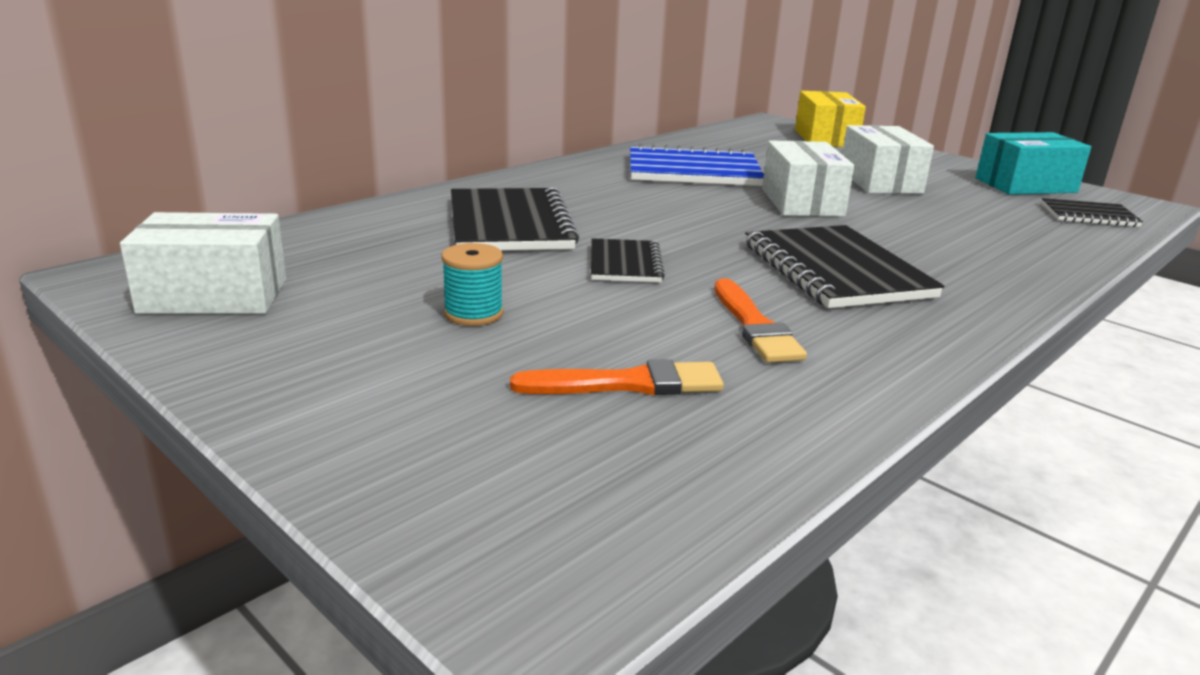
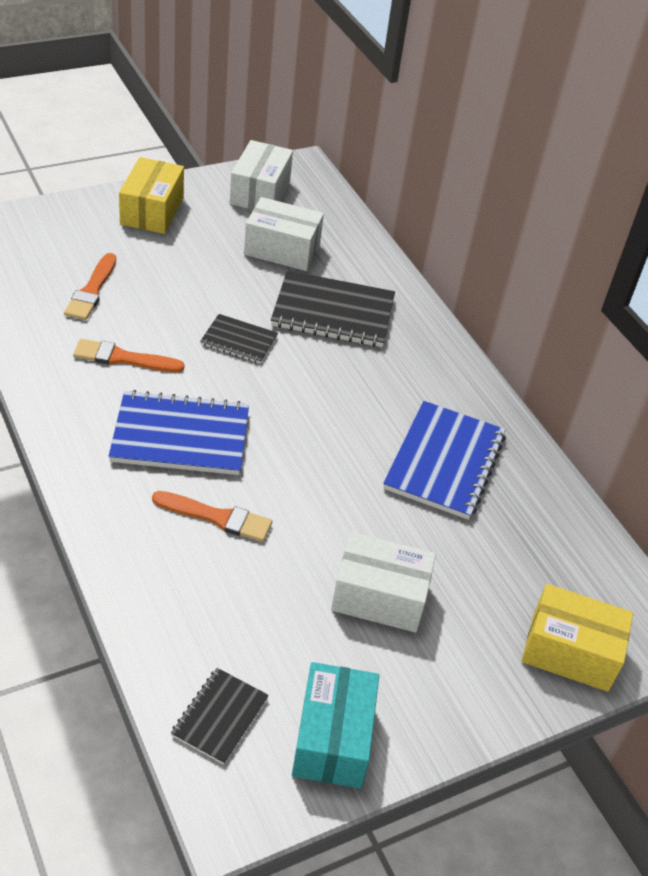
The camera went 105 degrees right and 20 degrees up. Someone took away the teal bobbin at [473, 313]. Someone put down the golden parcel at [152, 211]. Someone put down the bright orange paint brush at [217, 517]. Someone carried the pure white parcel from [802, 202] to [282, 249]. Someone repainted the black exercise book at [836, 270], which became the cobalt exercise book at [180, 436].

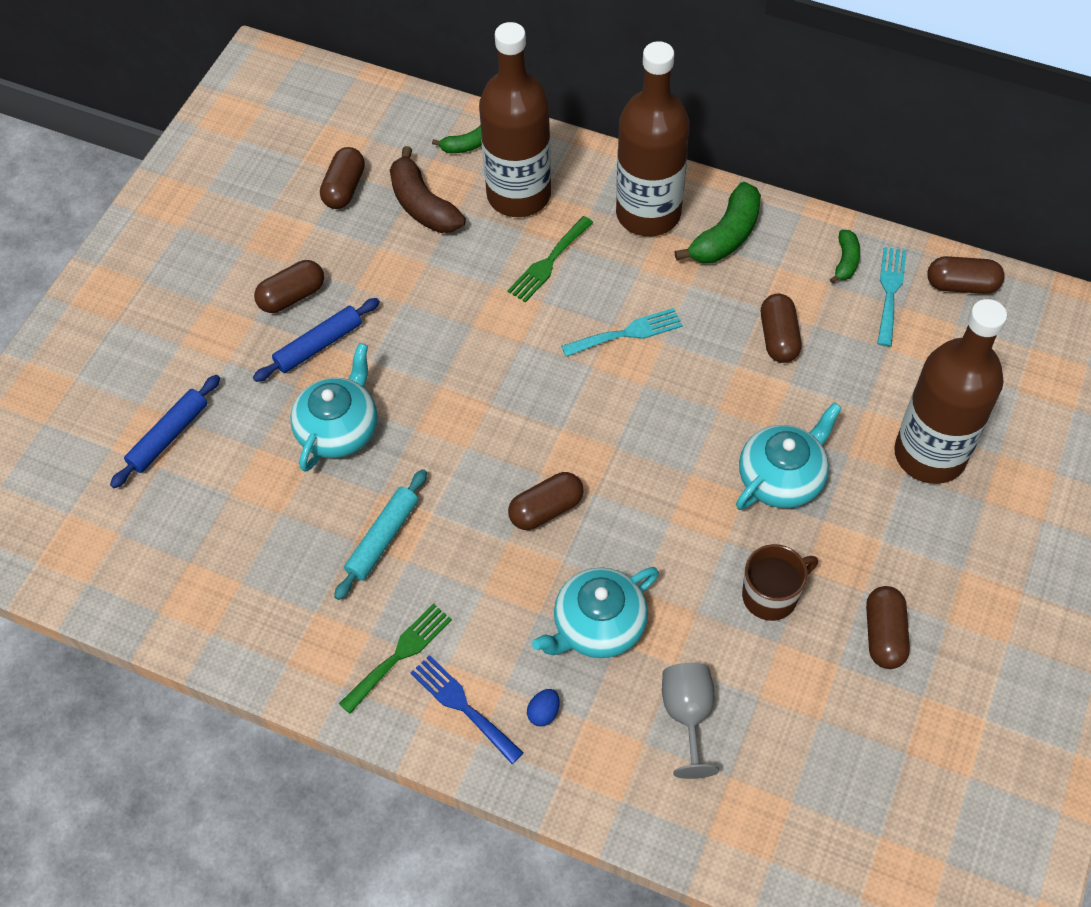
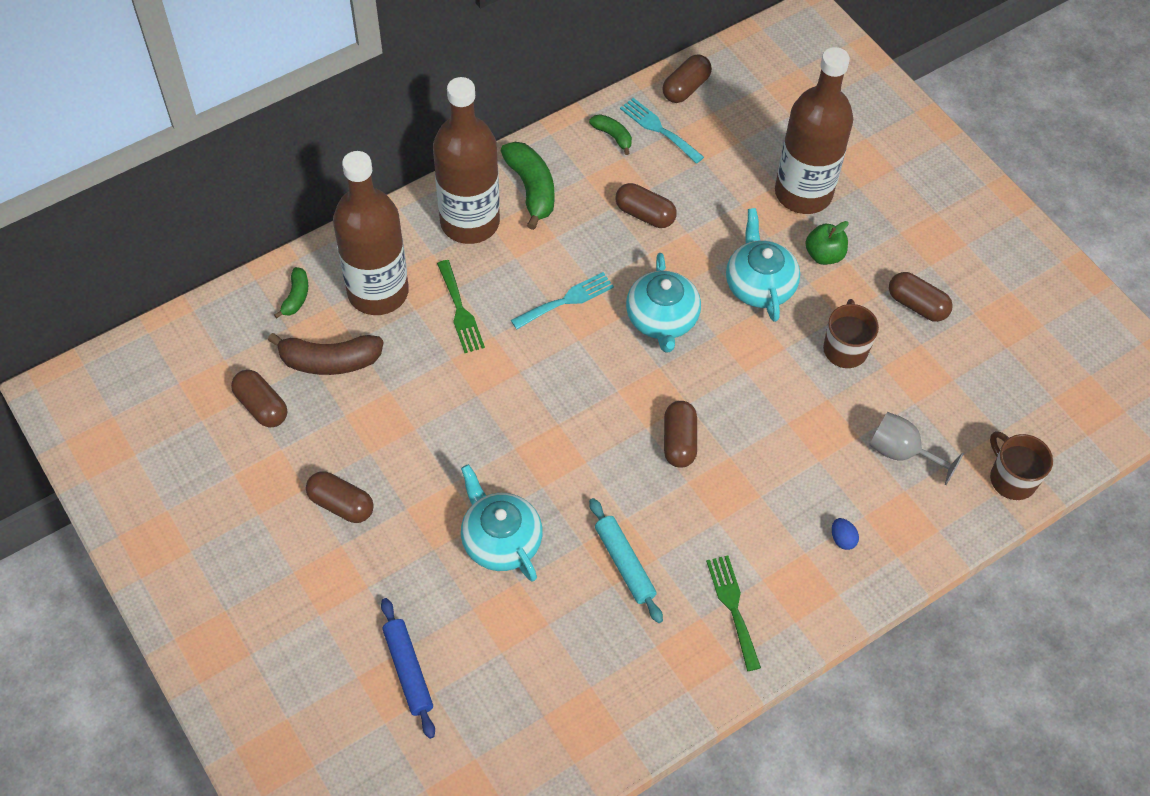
The camera went 60 degrees left and 0 degrees up. Someone took away the cobalt rolling pin at [318, 345]. Someone took away the cobalt fork at [462, 705]. Someone put down the emerald toy apple at [824, 255]. Someone put down the russet coffee mug at [1011, 478]. Someone carried the teal teapot from [598, 625] to [662, 319]. Someone rotated the russet pill shape at [292, 296] by 60 degrees counterclockwise. Someone rotated the teal fork at [627, 333] by 45 degrees clockwise.

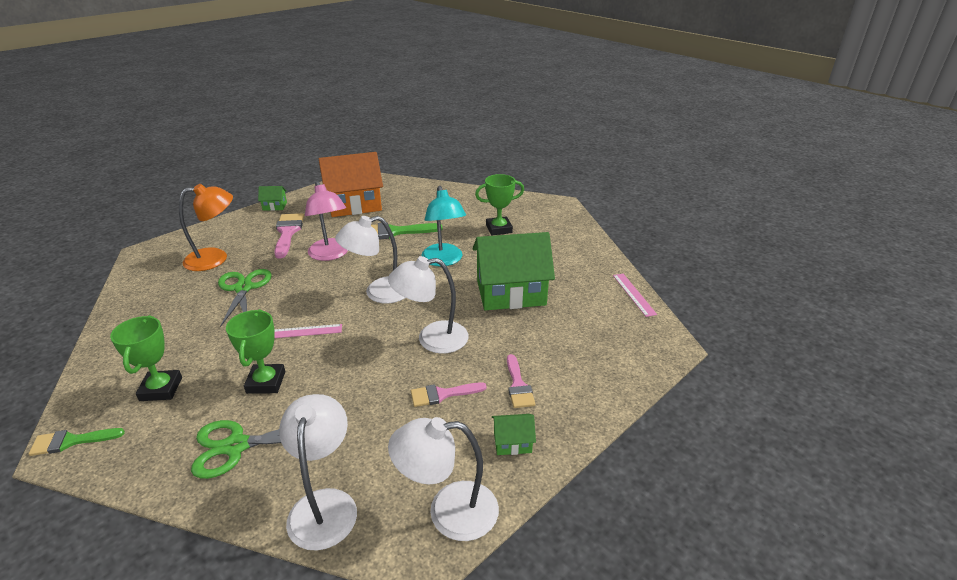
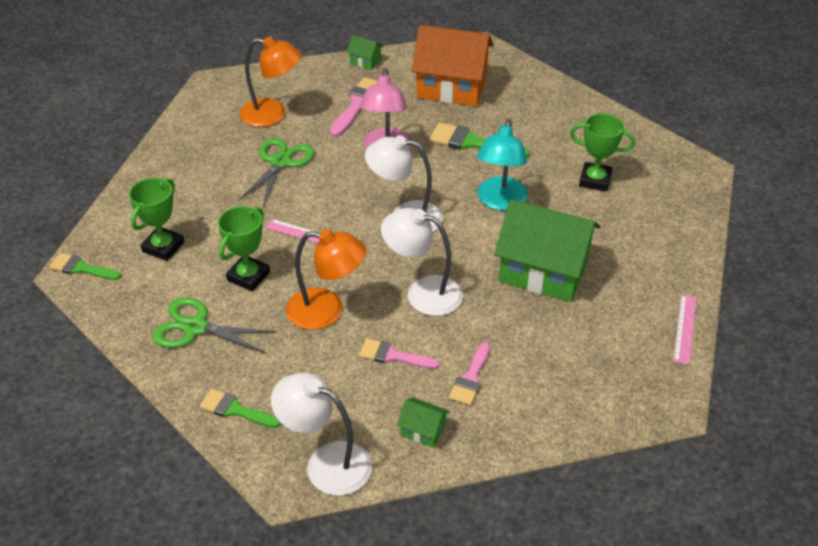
The camera went 30 degrees right and 10 degrees up. Someone put down the bright orange reading lamp at [327, 311]. Someone swapped the pure white reading lamp at [324, 505] for the emerald paint brush at [235, 410].

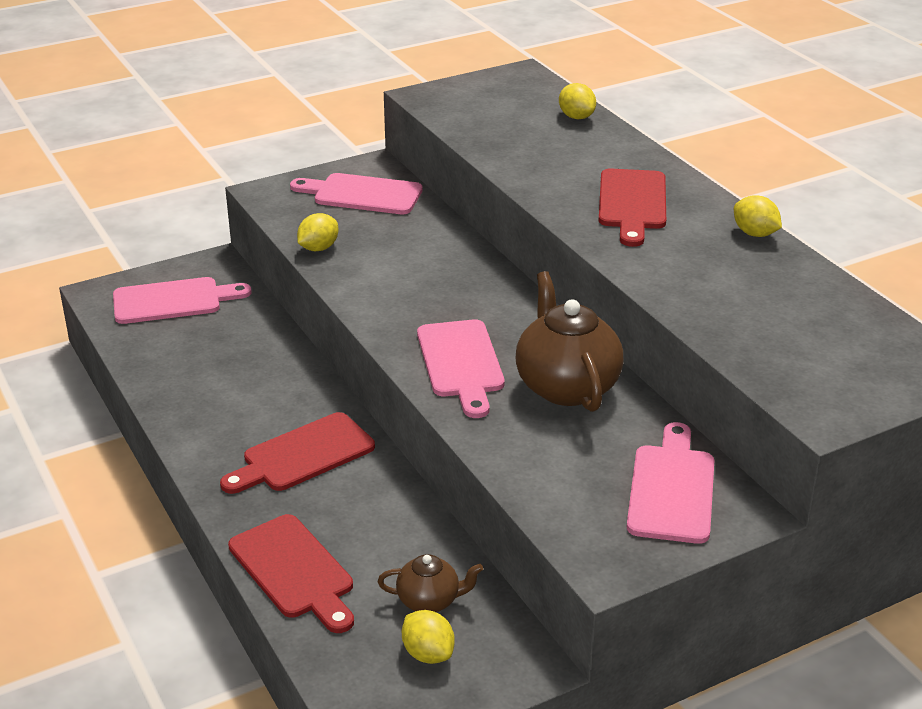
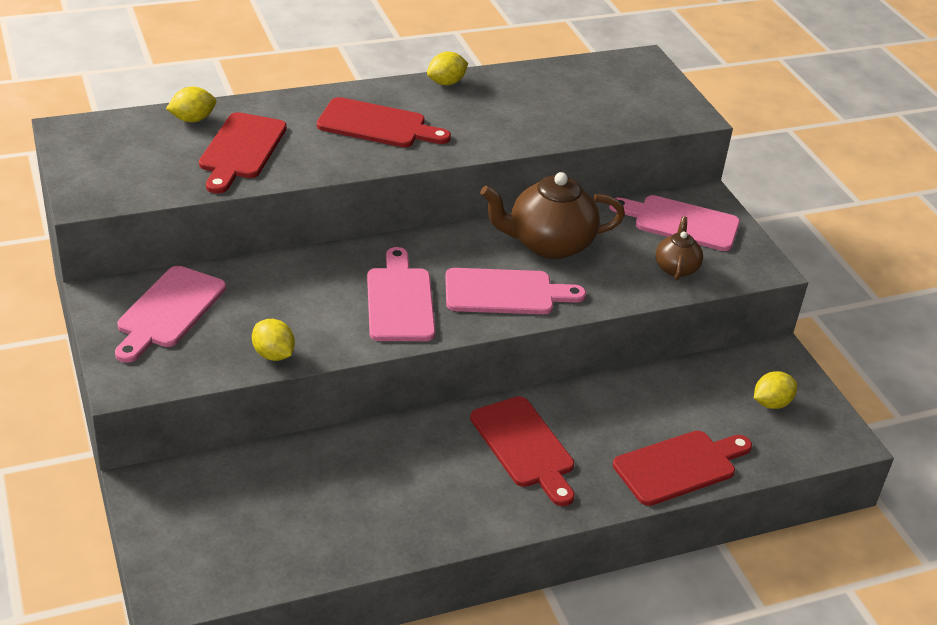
The camera went 85 degrees left and 5 degrees up. Someone put down the red bread board at [241, 150]. Someone carried the rosy bread board from [173, 301] to [400, 301]. Someone carried the russet teapot from [429, 601] to [676, 268].

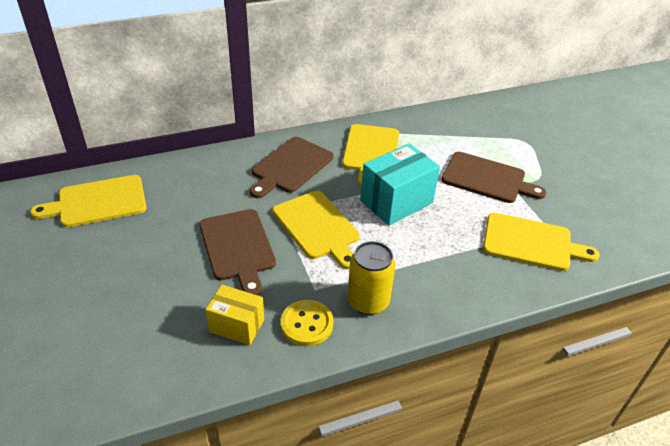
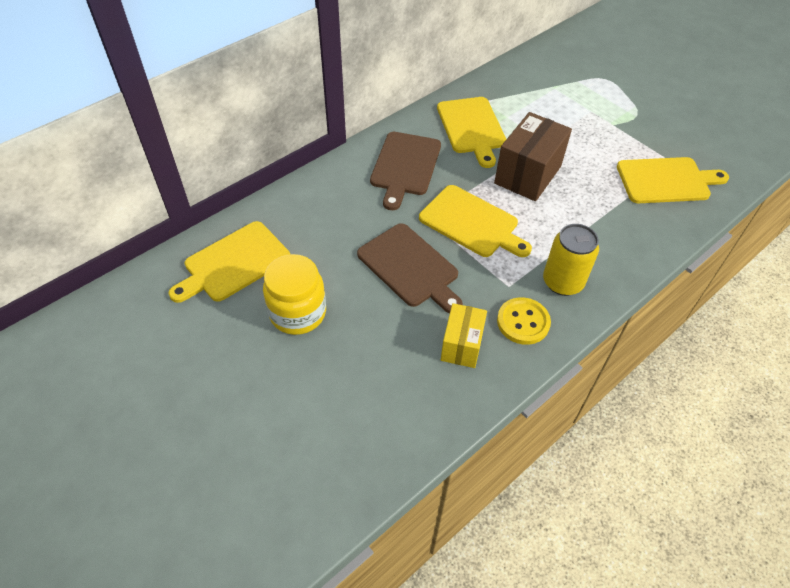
The camera went 20 degrees left and 10 degrees up. Someone took away the russet bread board at [487, 178]. Someone put down the golden jar at [298, 313]. Someone repainted the teal parcel at [396, 202], which became the russet parcel at [528, 175]. Someone rotated the golden parcel at [237, 325] by 75 degrees counterclockwise.

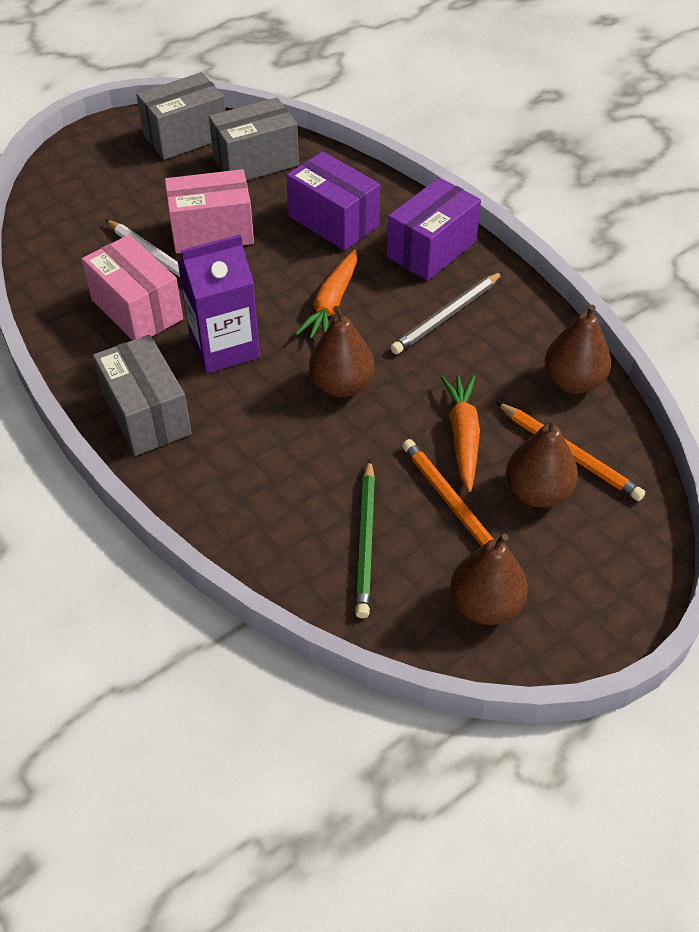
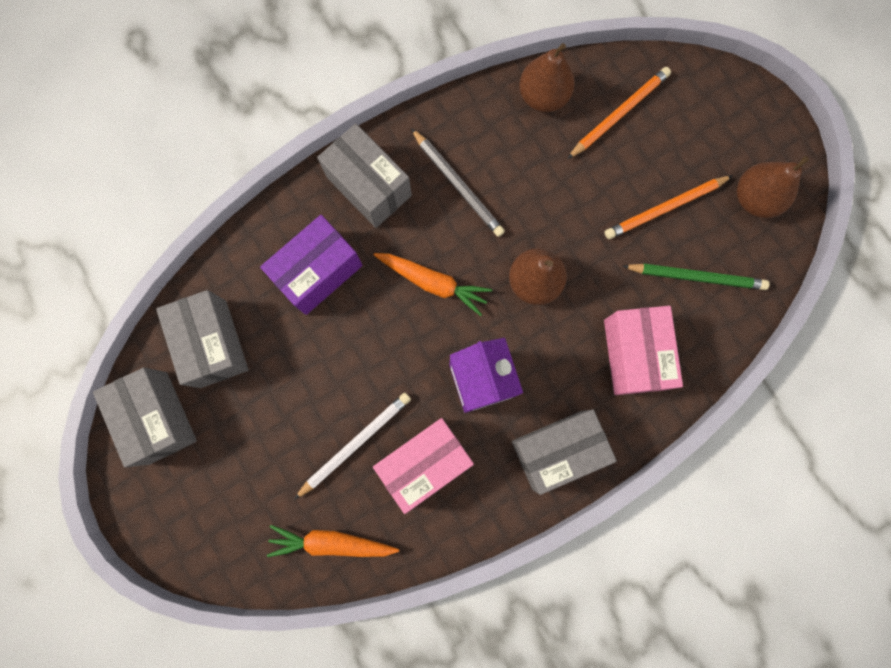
The camera went 85 degrees left and 30 degrees up. Someone took away the russet toy pear at [537, 492]. Someone carried the rosy parcel from [212, 232] to [634, 354]. Someone carried the bright orange carrot from [463, 436] to [331, 542]. Someone repainted the royal purple parcel at [431, 249], which became the gray parcel at [369, 186].

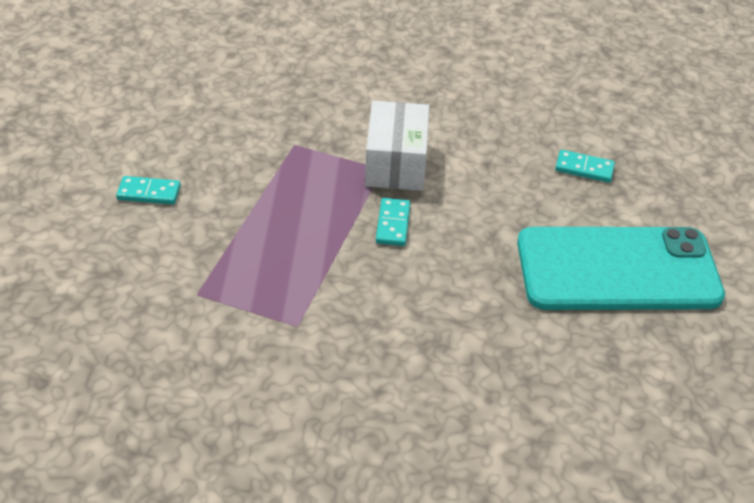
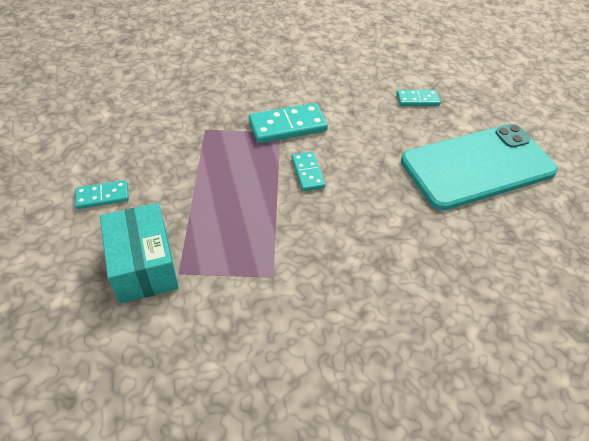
The camera went 20 degrees left and 5 degrees up. Someone put down the teal parcel at [144, 266]. Someone swapped the pure white parcel at [395, 163] for the teal domino at [287, 126].

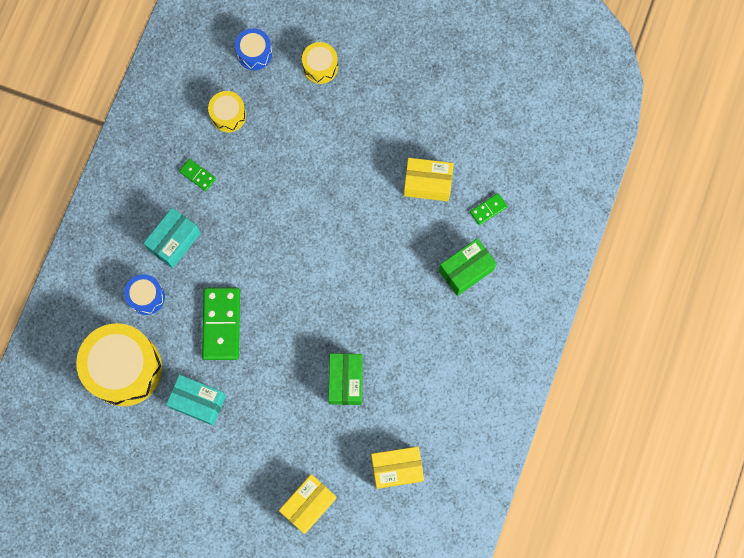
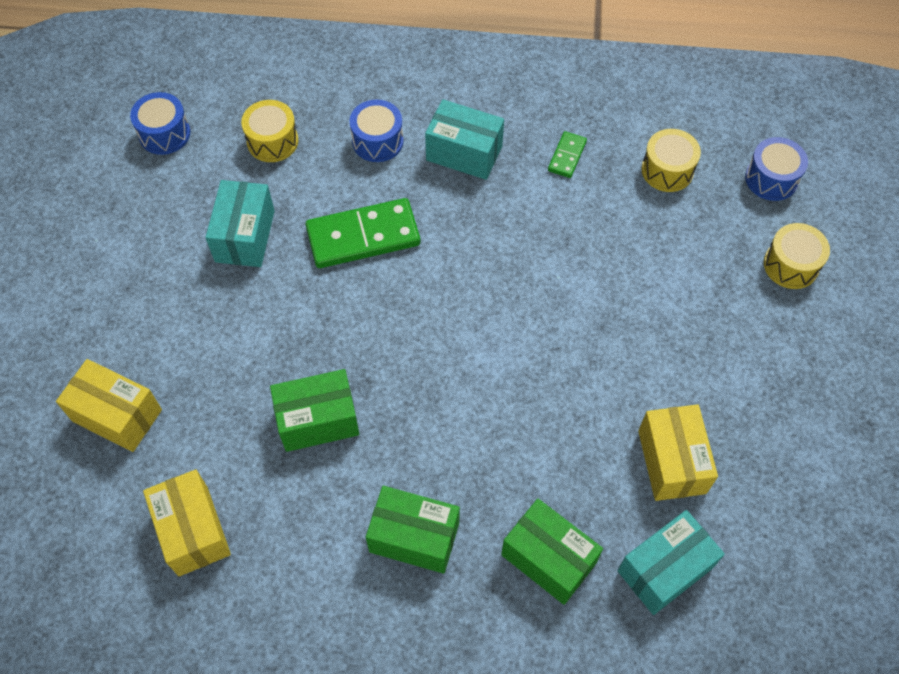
The camera went 75 degrees right and 15 degrees down. Someone put down the cobalt drum at [164, 134]. Someone put down the emerald parcel at [414, 537]. Someone swapped the emerald domino at [488, 209] for the teal parcel at [665, 569]. Someone scaled the golden drum at [124, 368] by 0.49.

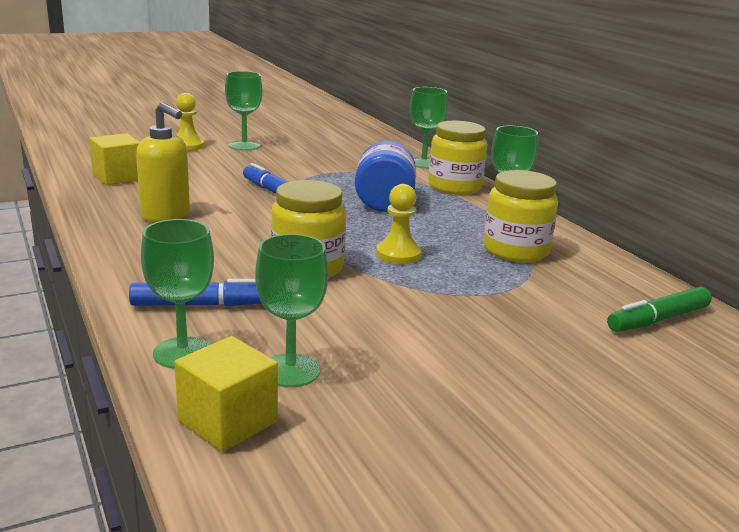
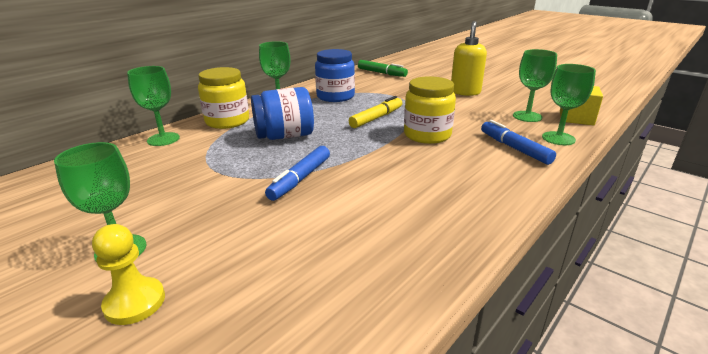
The camera went 110 degrees left and 5 degrees up. Someone took away the golden solid cube at [118, 177]. Someone carried the golden soap pump from [166, 215] to [465, 92]. Someone swapped the golden chess pawn at [398, 254] for the golden marker pen at [376, 118]. Someone repainted the golden jar at [515, 250], which became the cobalt jar at [335, 96].

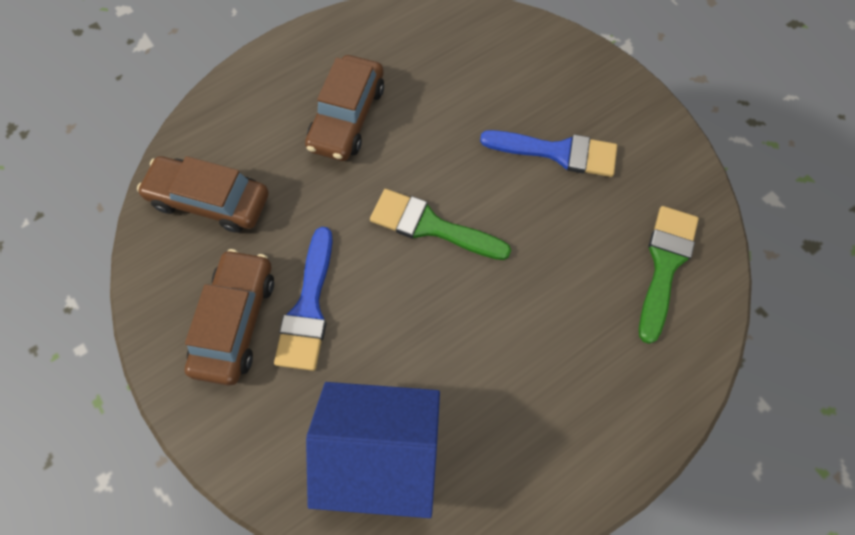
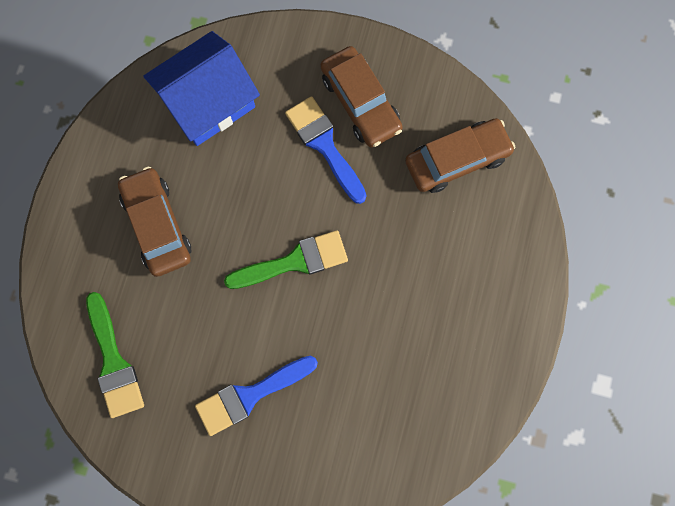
The camera went 140 degrees right and 10 degrees up. Someone carried the russet car from [347, 117] to [157, 225].

